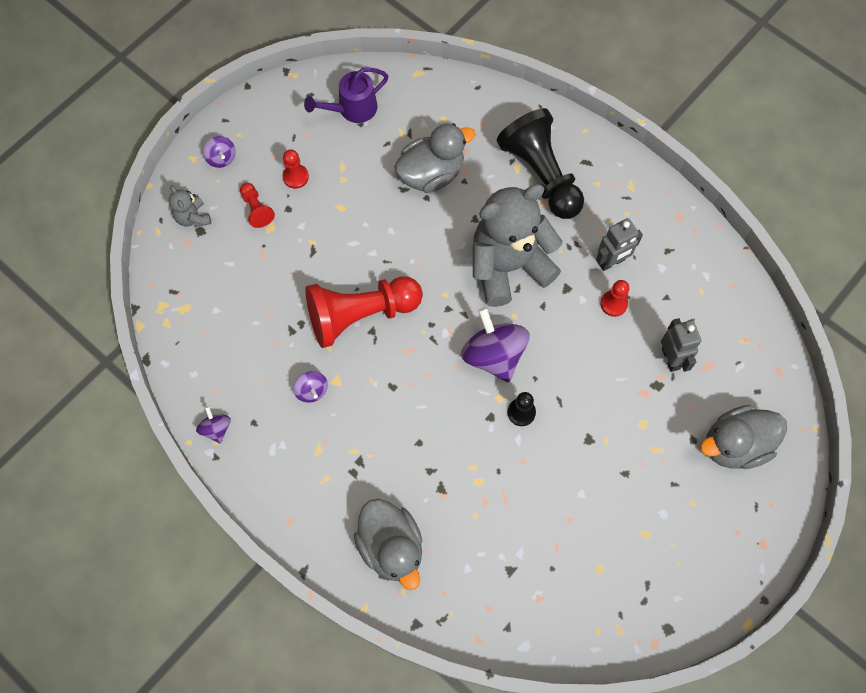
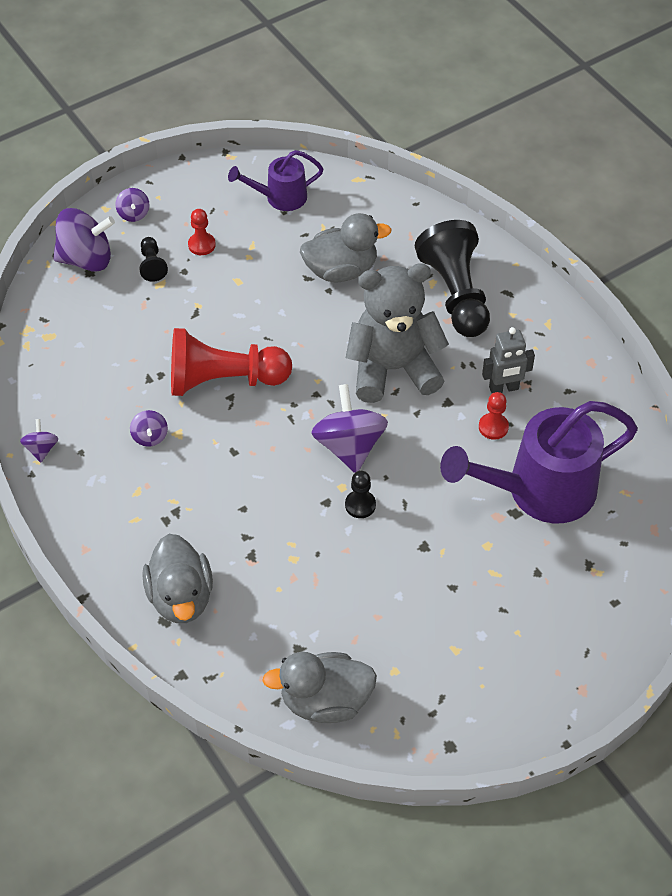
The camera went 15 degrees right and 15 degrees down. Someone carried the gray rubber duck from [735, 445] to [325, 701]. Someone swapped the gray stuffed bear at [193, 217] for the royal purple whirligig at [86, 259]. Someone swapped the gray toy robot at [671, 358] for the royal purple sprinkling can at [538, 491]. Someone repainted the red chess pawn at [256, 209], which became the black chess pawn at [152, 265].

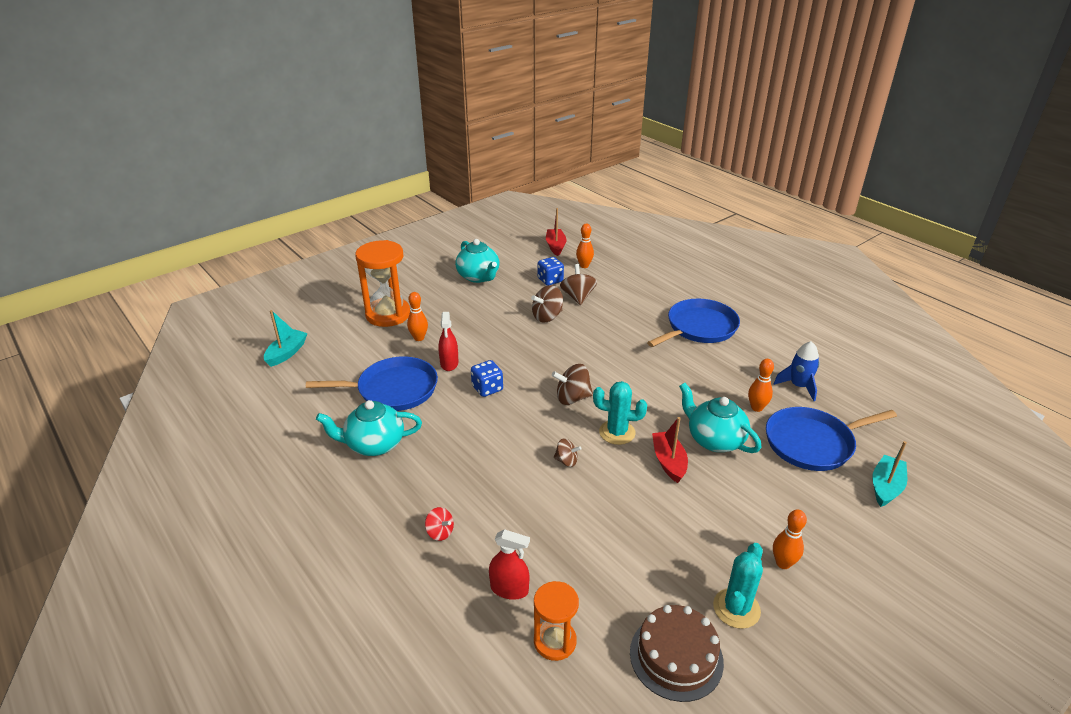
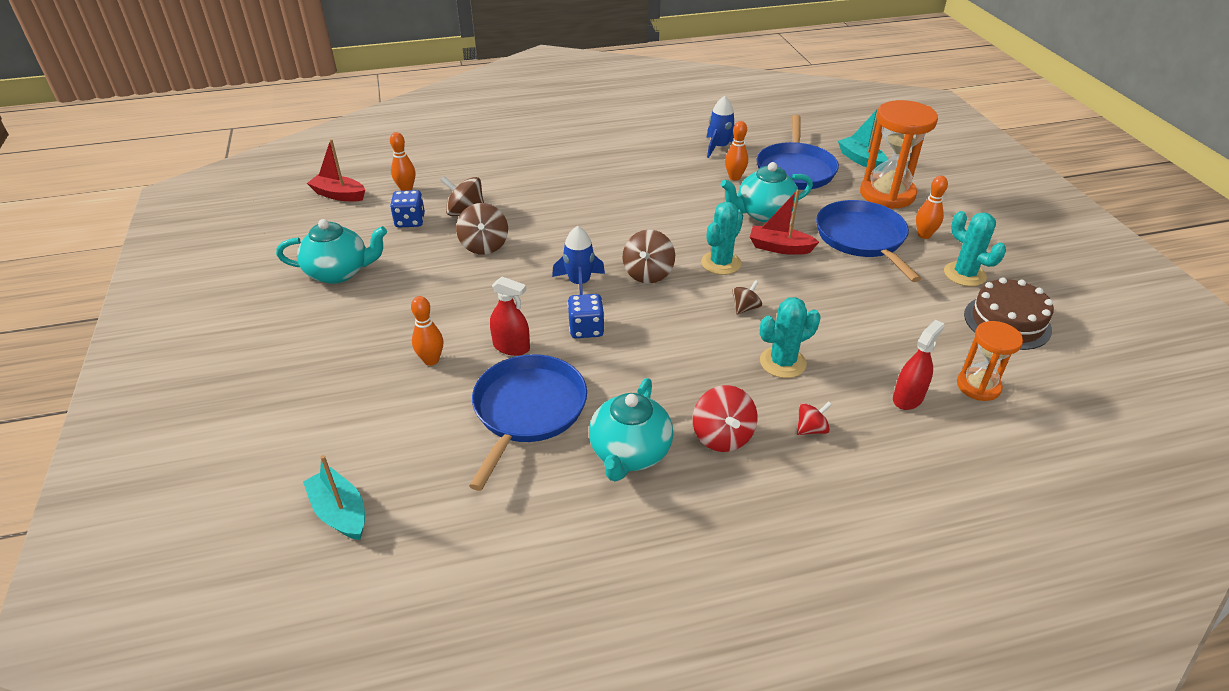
The camera went 65 degrees left and 5 degrees up. Someone put down the cobalt rocket at [579, 283]. Someone put down the red whirligig at [722, 436]. Someone put down the teal saguaro cactus at [782, 362]. Someone carried the bright orange sandglass from [388, 314] to [887, 194]. Someone carried the cobalt pan from [699, 328] to [862, 238].

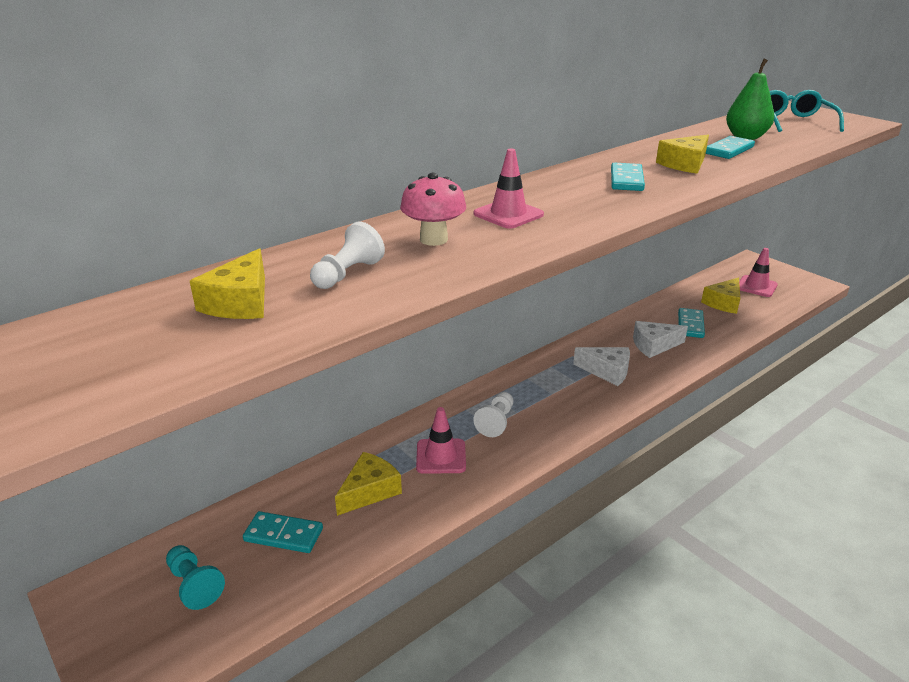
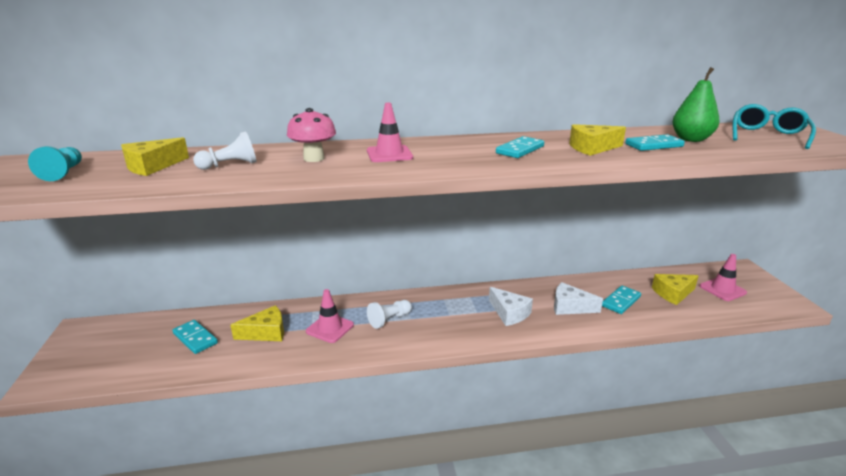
The camera went 30 degrees right and 5 degrees down. Someone carried the teal chess pawn from [194, 585] to [63, 173].

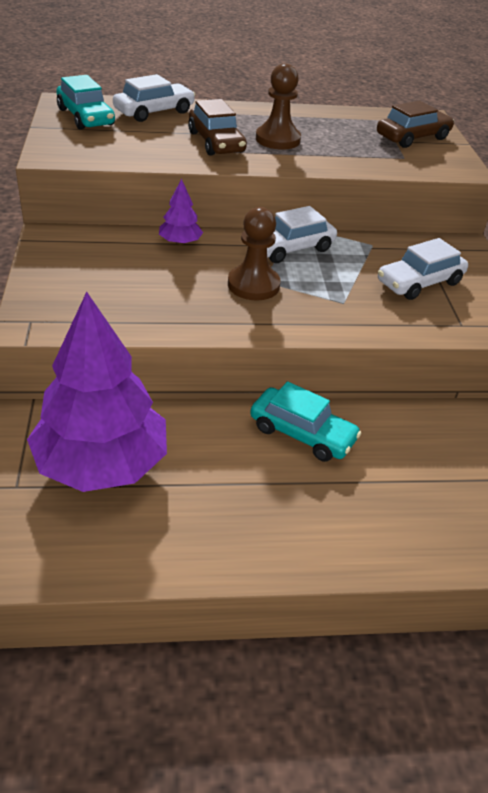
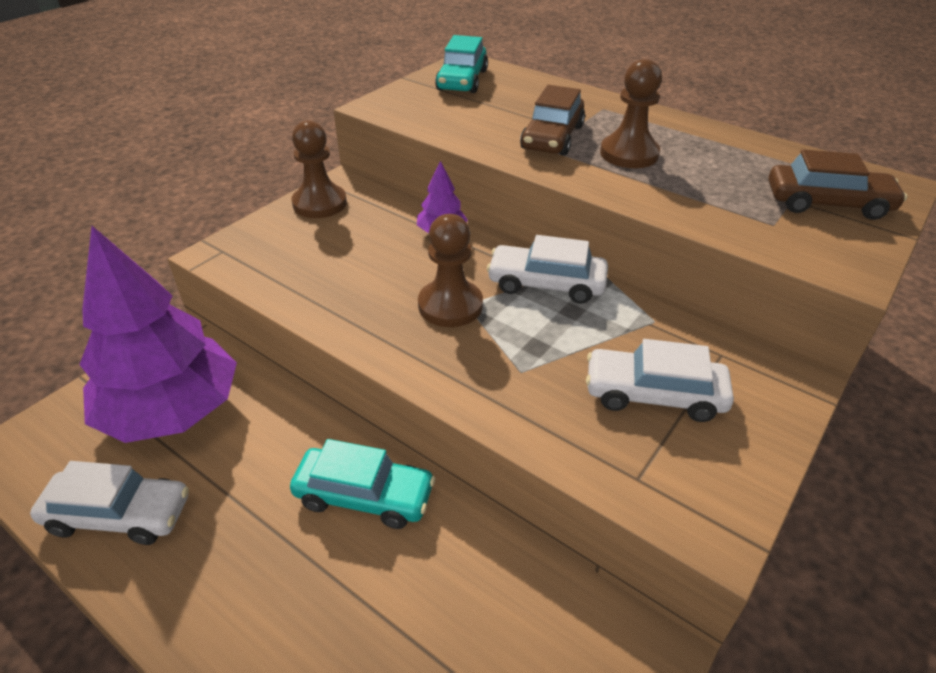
The camera went 45 degrees right and 0 degrees up. Someone put down the russet chess pawn at [320, 203]. Someone carried the pure white car from [154, 112] to [119, 515]. Someone rotated the teal car at [302, 433] by 60 degrees counterclockwise.

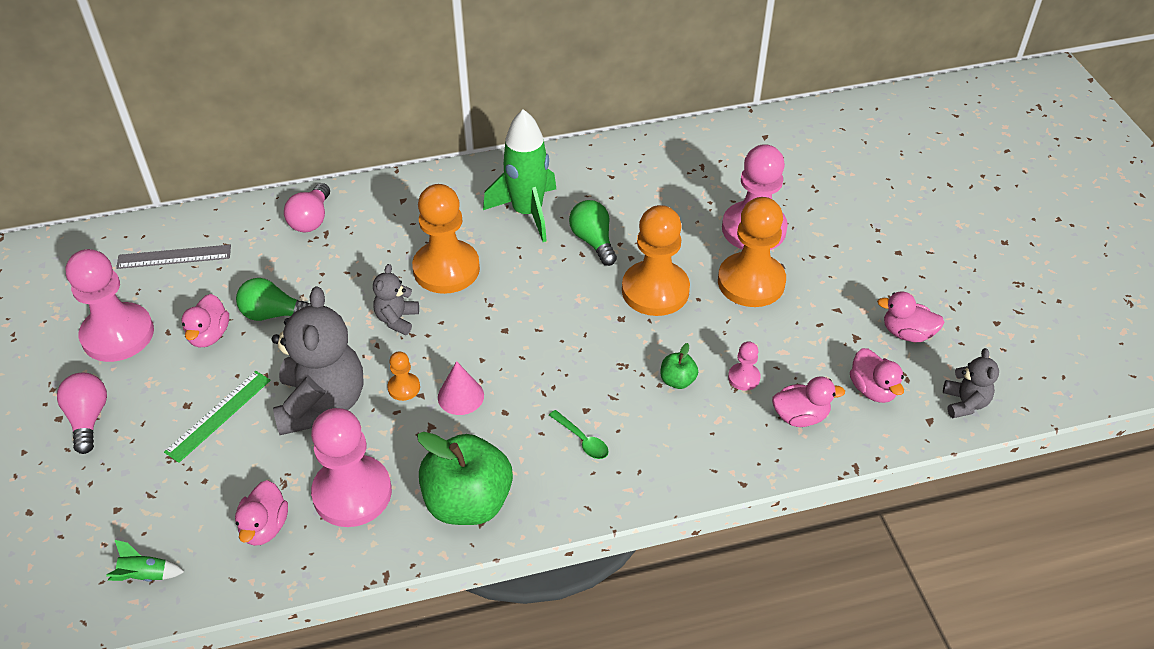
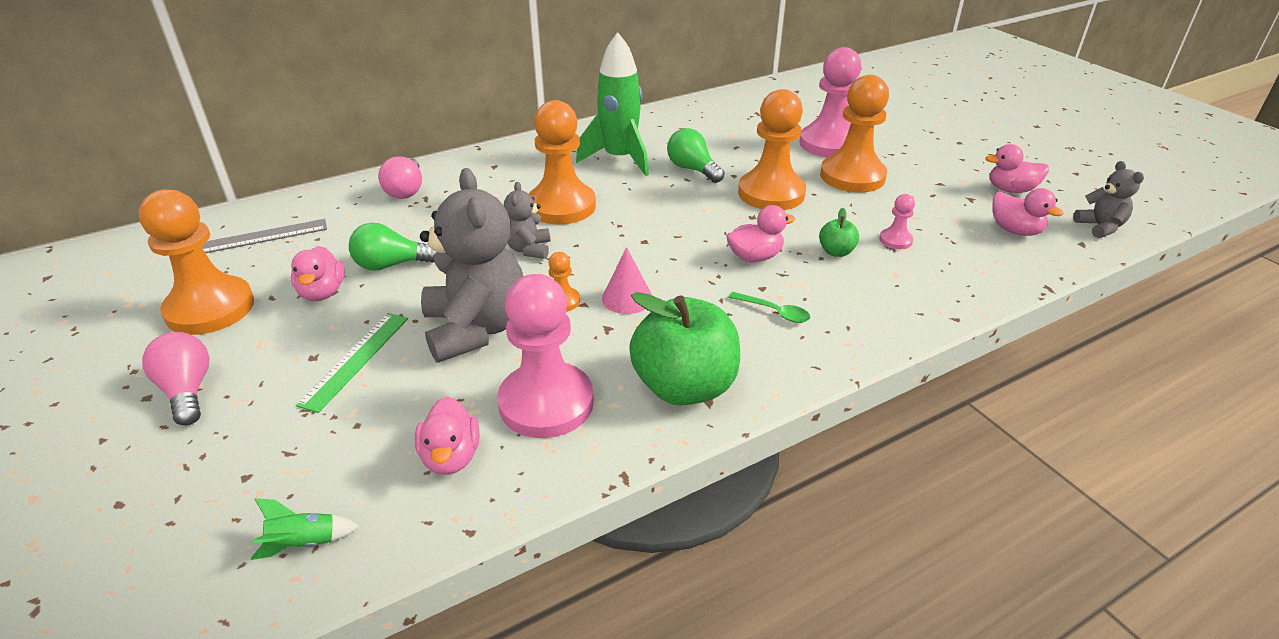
The camera went 15 degrees left and 10 degrees down. Someone carried the rosy rubber duck from [800, 416] to [755, 257]. Someone repainted the rosy chess pawn at [118, 334], which became the bright orange chess pawn at [210, 308].

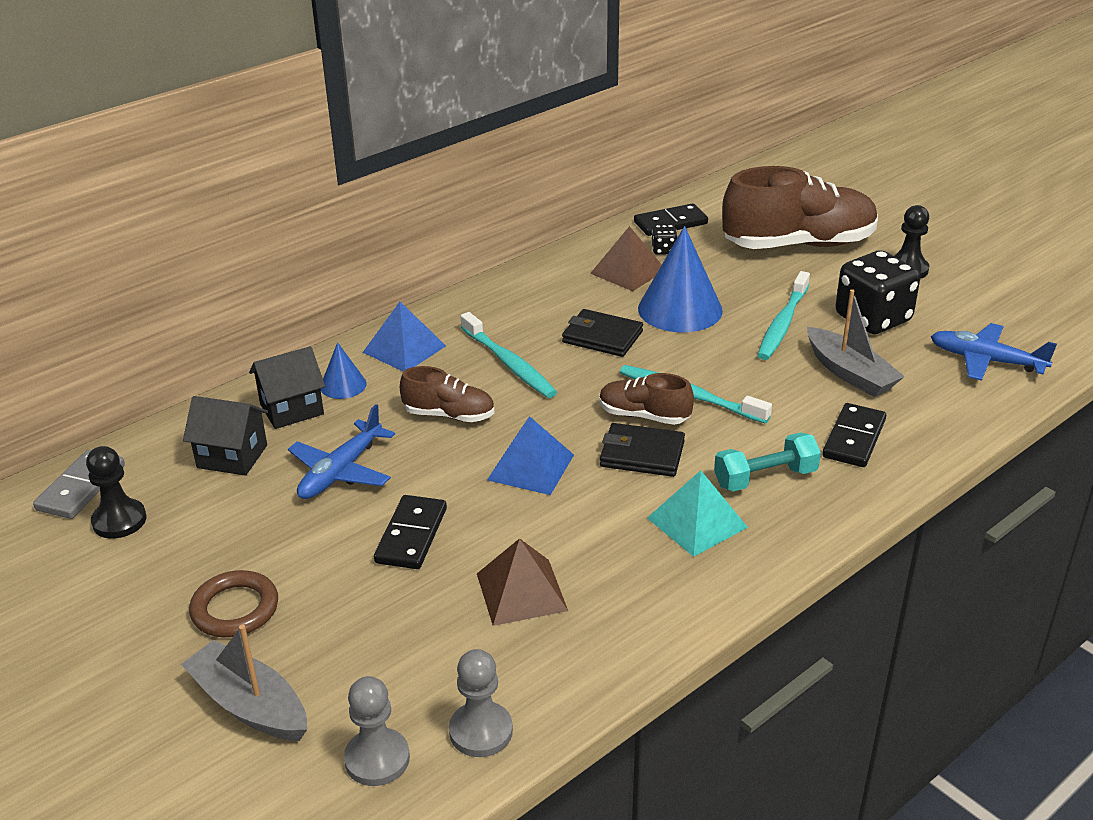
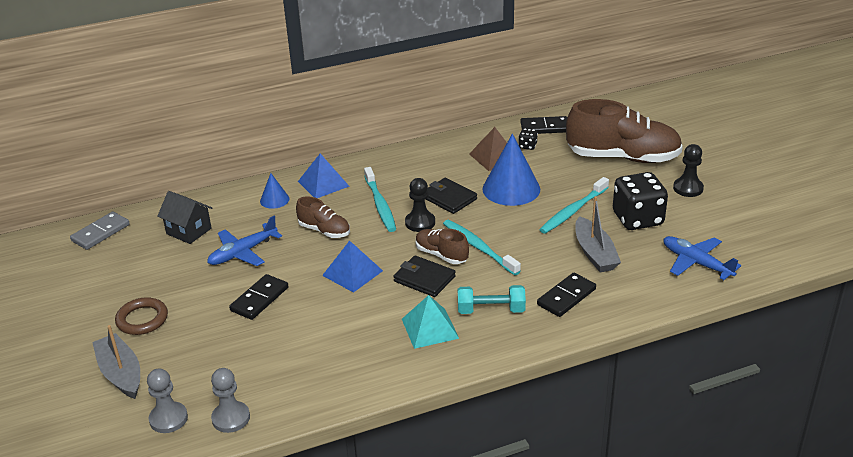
The camera went 20 degrees right and 0 degrees up. Someone took away the black cottage at [291, 409]. Someone took away the russet pyramid shape at [521, 592]. Someone carried the black chess pawn from [119, 521] to [420, 223].

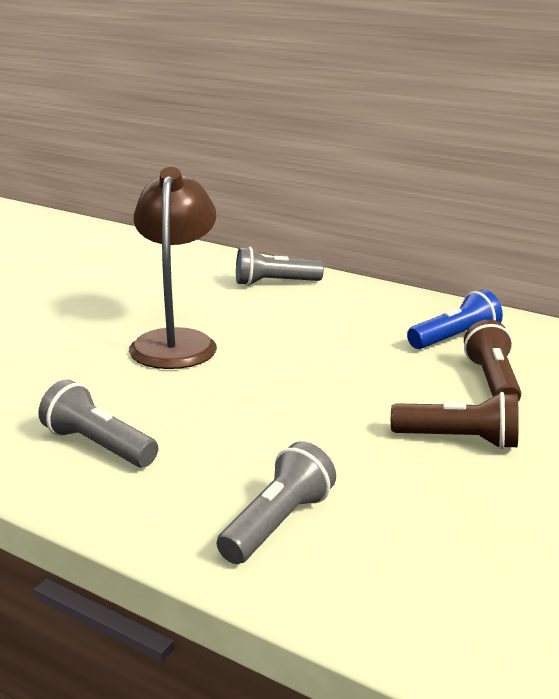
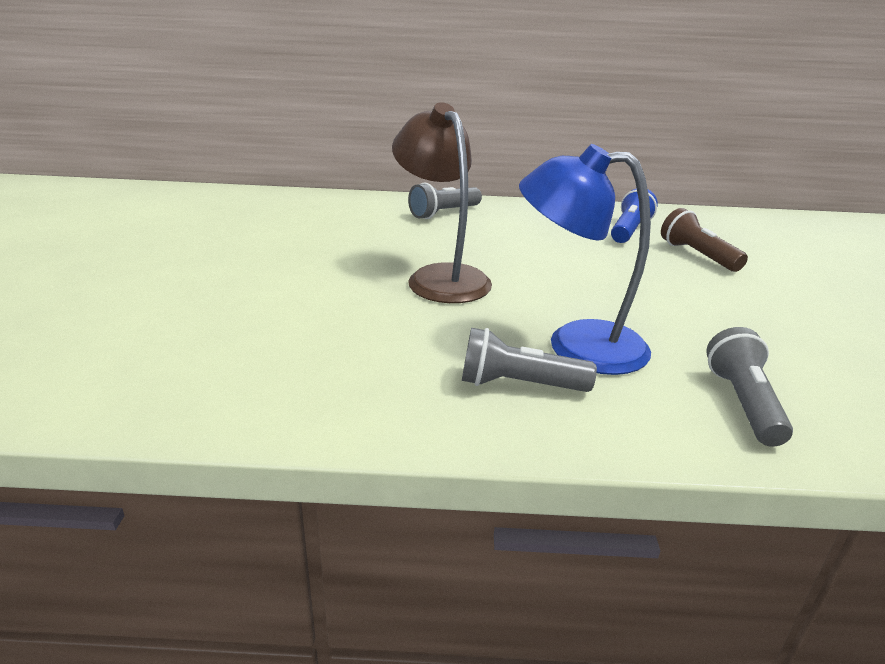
The camera went 30 degrees left and 5 degrees up. Someone took away the russet pocket torch at [458, 440]. Someone put down the cobalt reading lamp at [576, 345].

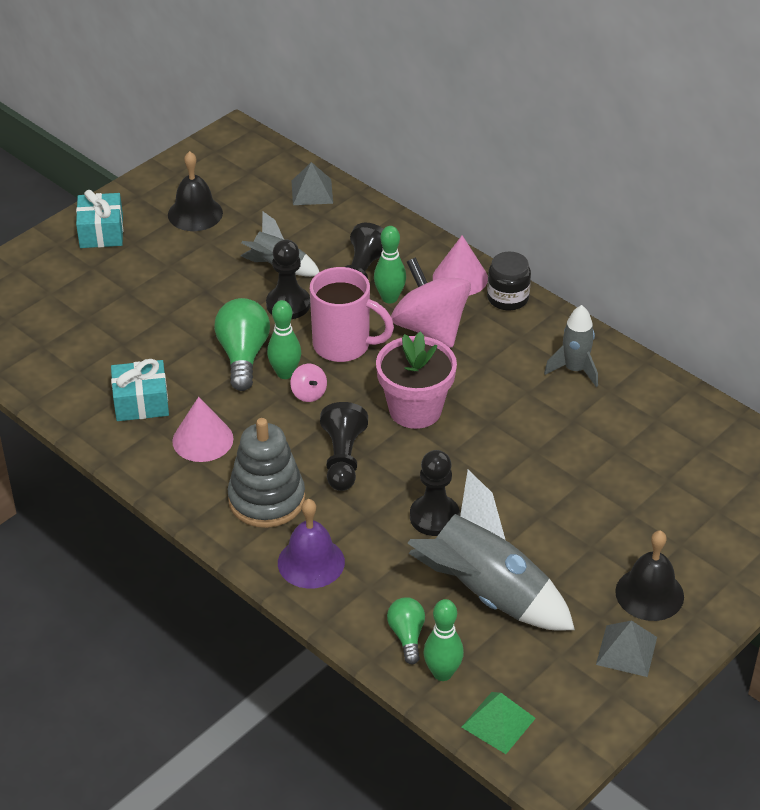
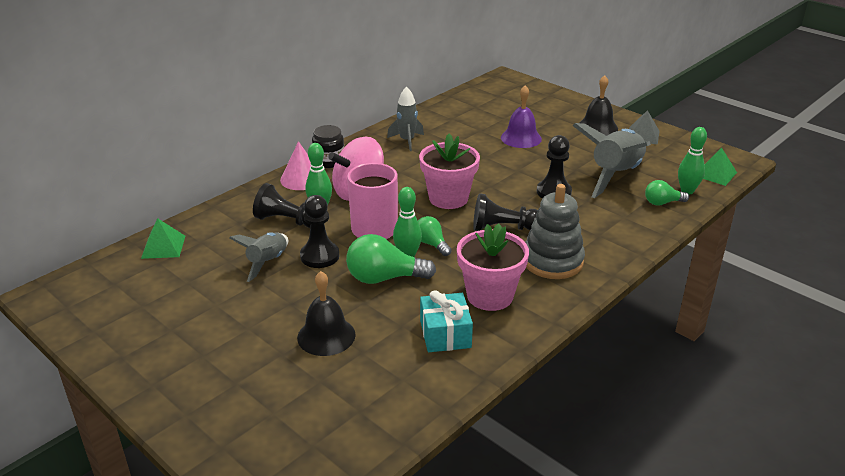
The camera went 90 degrees left and 10 degrees down. Someone took away the teal present at [101, 232]. Someone carried the black hand bell from [195, 213] to [326, 336]. Someone carried the royal purple hand bell from [311, 562] to [521, 138]. Someone swapped the rosy cone at [202, 439] for the rosy potted plant at [490, 296]. Someone swapped the rosy whirligig at [309, 393] for the emerald bulb at [431, 244]. Someone repainted the gray pyramid shape at [312, 192], which became the emerald pyramid shape at [163, 247].

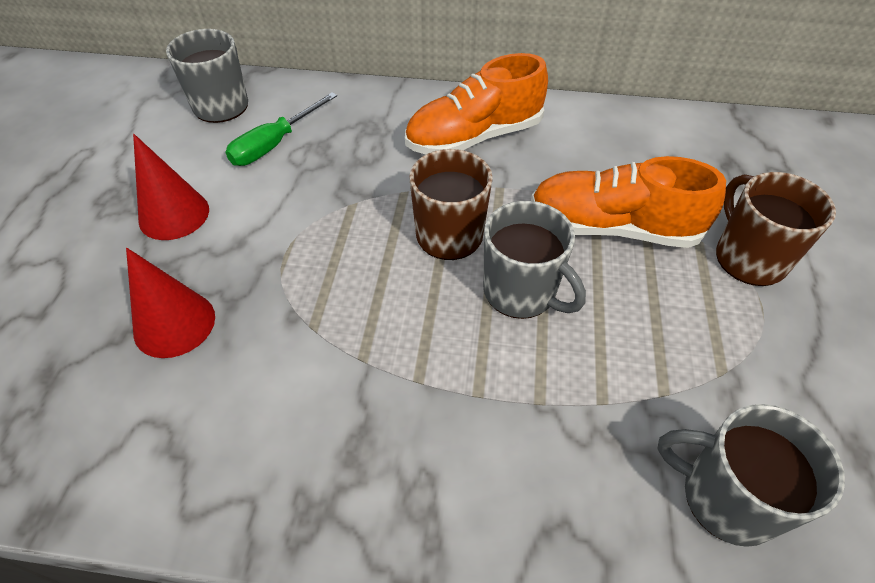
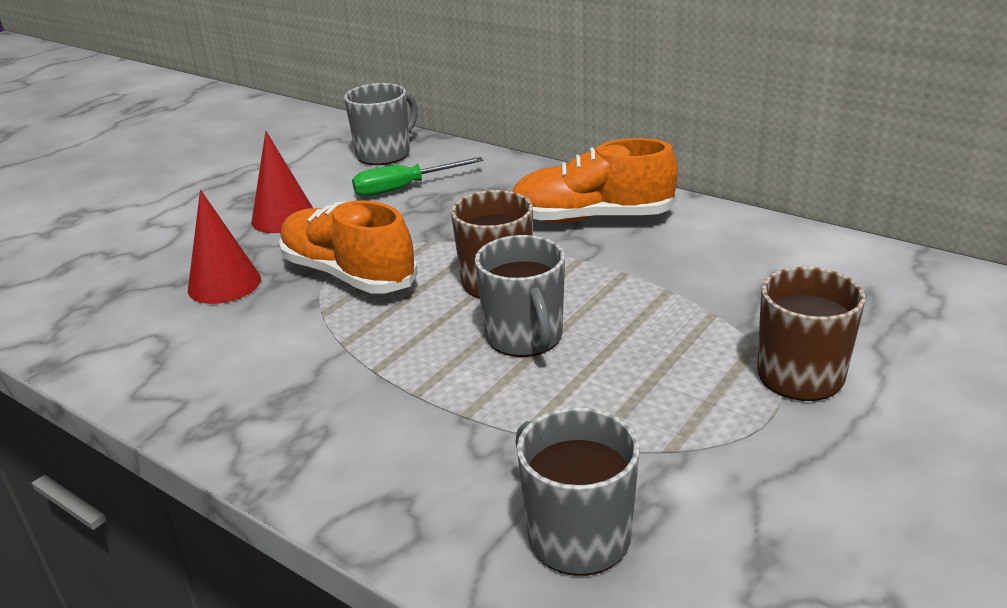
The camera went 30 degrees right and 20 degrees down. Someone carried the bright orange shoe from [613, 228] to [348, 274].

